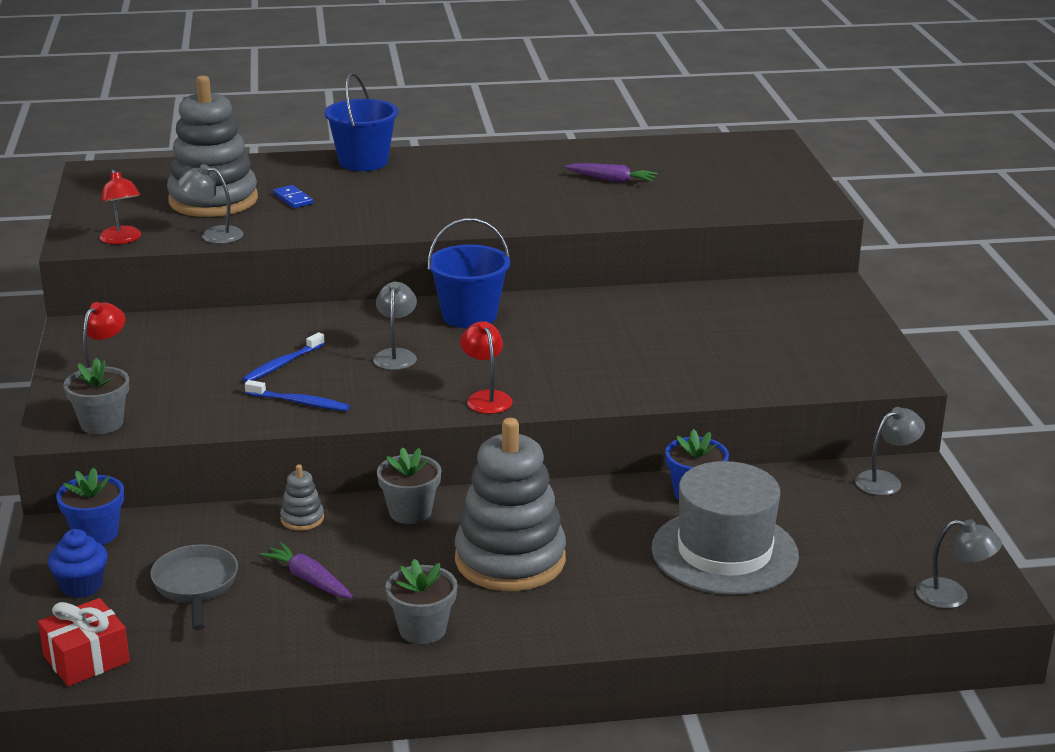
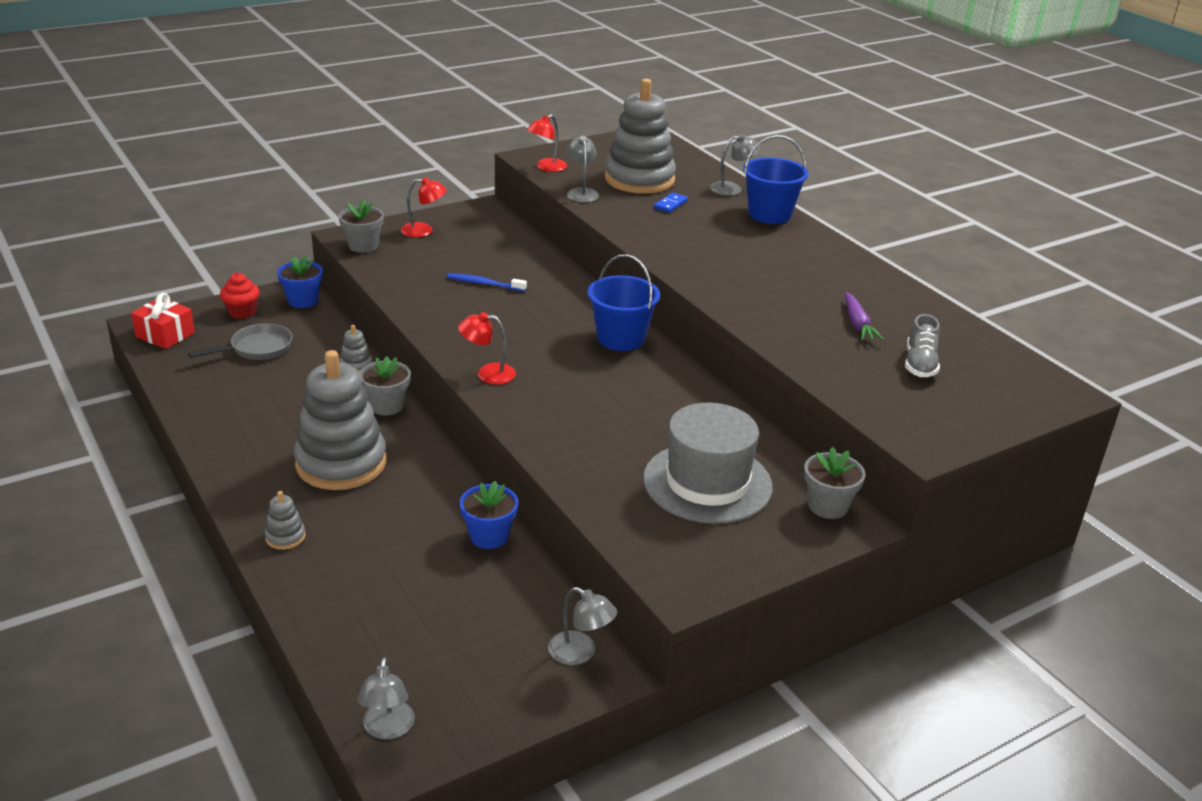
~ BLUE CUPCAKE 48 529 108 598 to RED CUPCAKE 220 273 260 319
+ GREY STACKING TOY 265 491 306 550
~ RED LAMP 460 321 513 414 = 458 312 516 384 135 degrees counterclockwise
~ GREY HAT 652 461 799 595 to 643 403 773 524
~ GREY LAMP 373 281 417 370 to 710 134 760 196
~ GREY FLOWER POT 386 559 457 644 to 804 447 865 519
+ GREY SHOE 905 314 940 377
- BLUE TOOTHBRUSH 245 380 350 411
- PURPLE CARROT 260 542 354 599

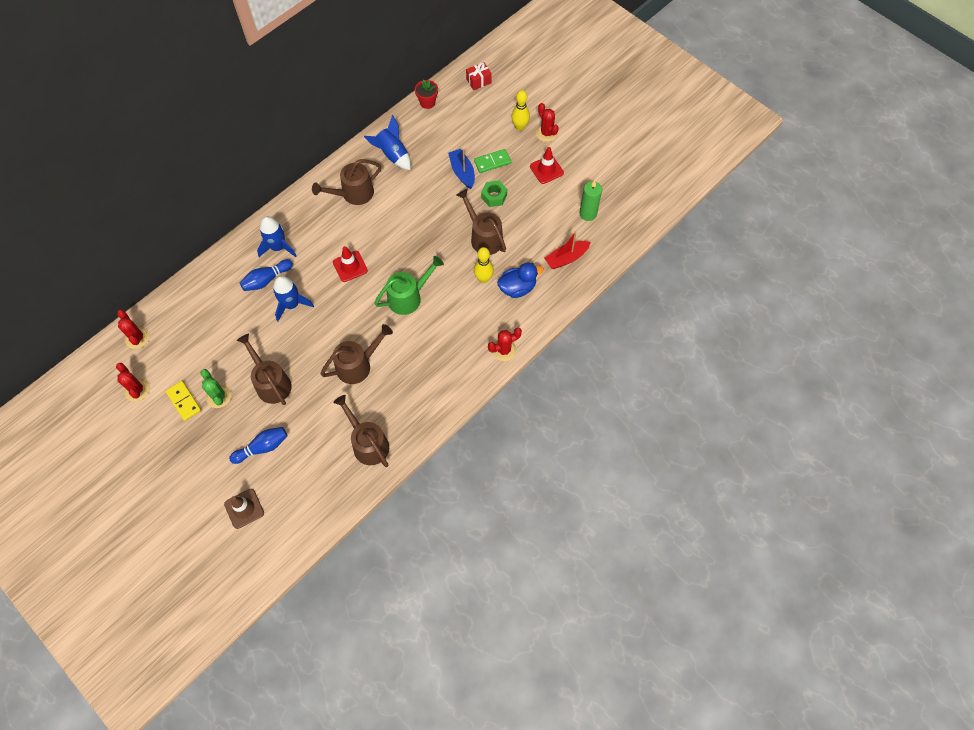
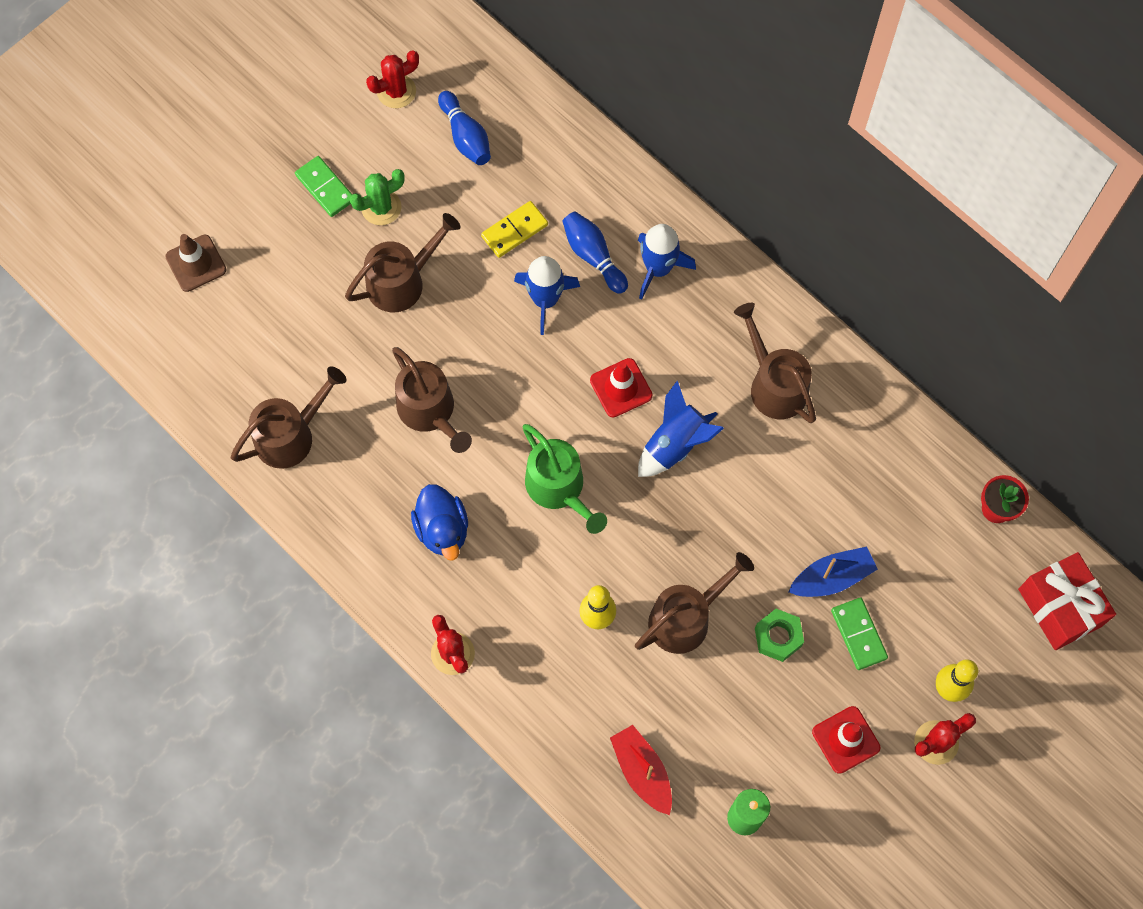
+ GREEN DOMINO 295 156 352 217
~ BLUE DUCK 497 262 544 298 to 411 484 468 560
~ BLUE BOWLING PIN 229 427 287 464 to 438 91 491 165
~ YELLOW DOMINO 166 381 201 421 to 481 201 548 258
~ BLUE ROCKET 364 115 411 170 to 638 381 724 477
~ RED GIFT 466 62 491 90 = 1018 552 1116 650 x1.71
- RED CACTUS 117 310 150 349

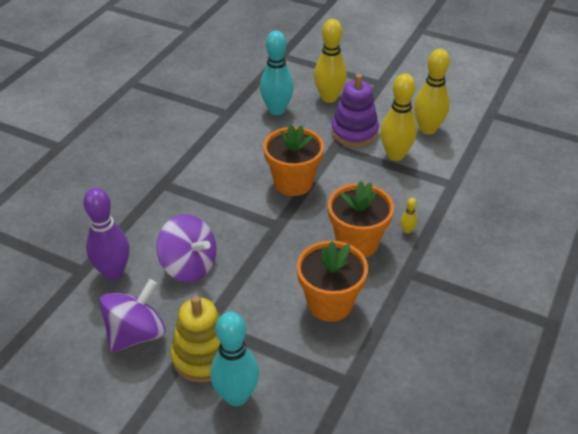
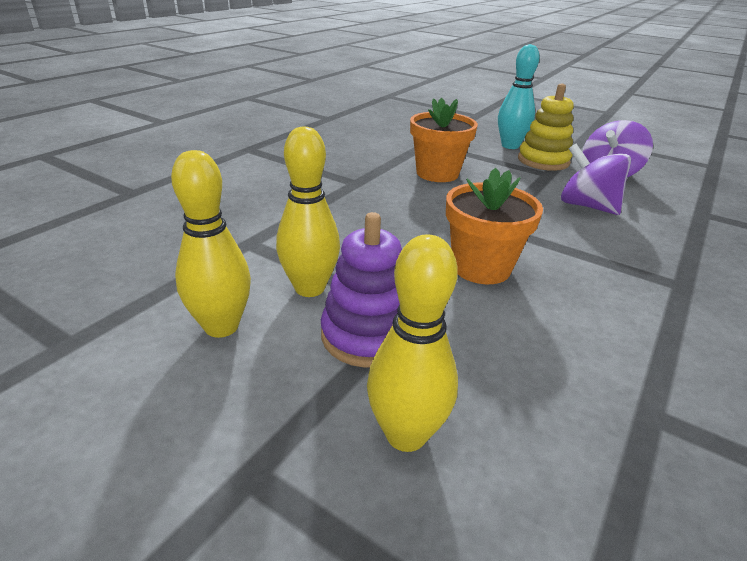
- PURPLE BOWLING PIN 83 188 130 280
- TURQUOISE BOWLING PIN 260 31 294 115
- ORANGE FLOWER POT 328 181 394 258
- YELLOW BOWLING PIN 401 198 417 234

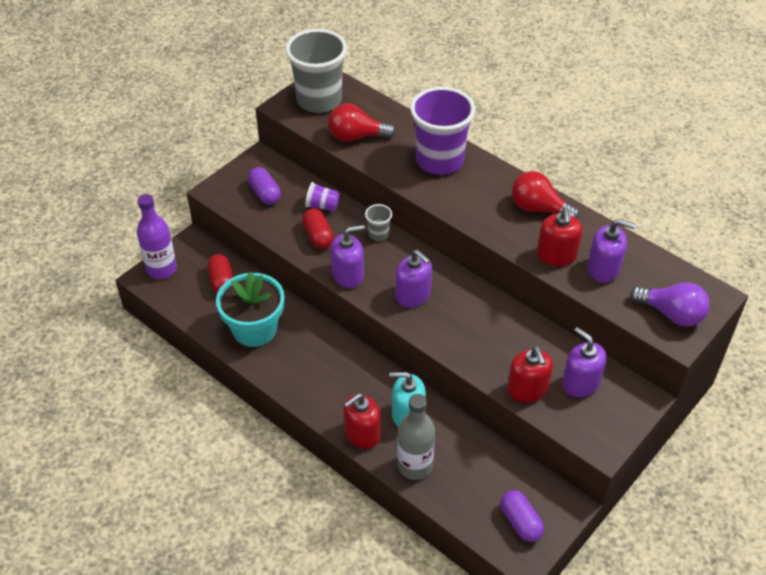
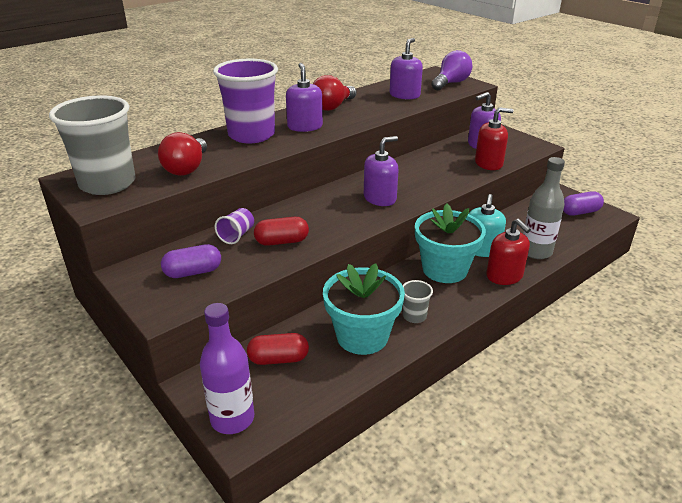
~ PURPLE SOAP DISPENSER 331 225 365 288 to 286 63 323 132
~ GREY CUP 365 204 392 241 to 402 280 433 323
+ TURQUOISE FLOWER POT 415 204 486 283
- RED SOAP DISPENSER 537 207 582 266

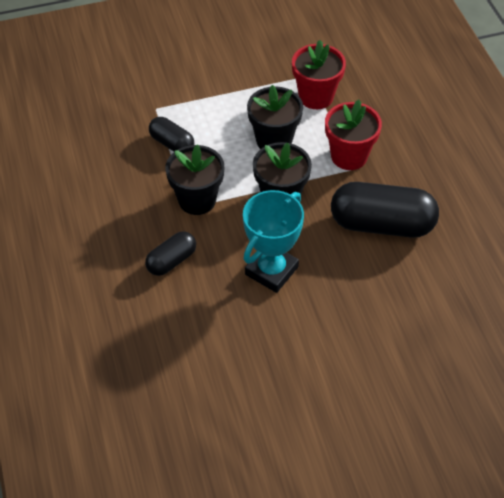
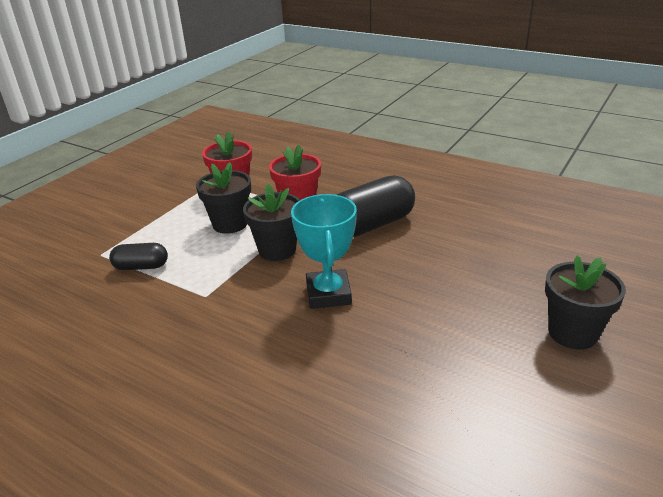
~ BLACK FLOWER POT 166 145 224 215 to 545 255 626 350
- BLACK CAPSULE 145 231 196 276

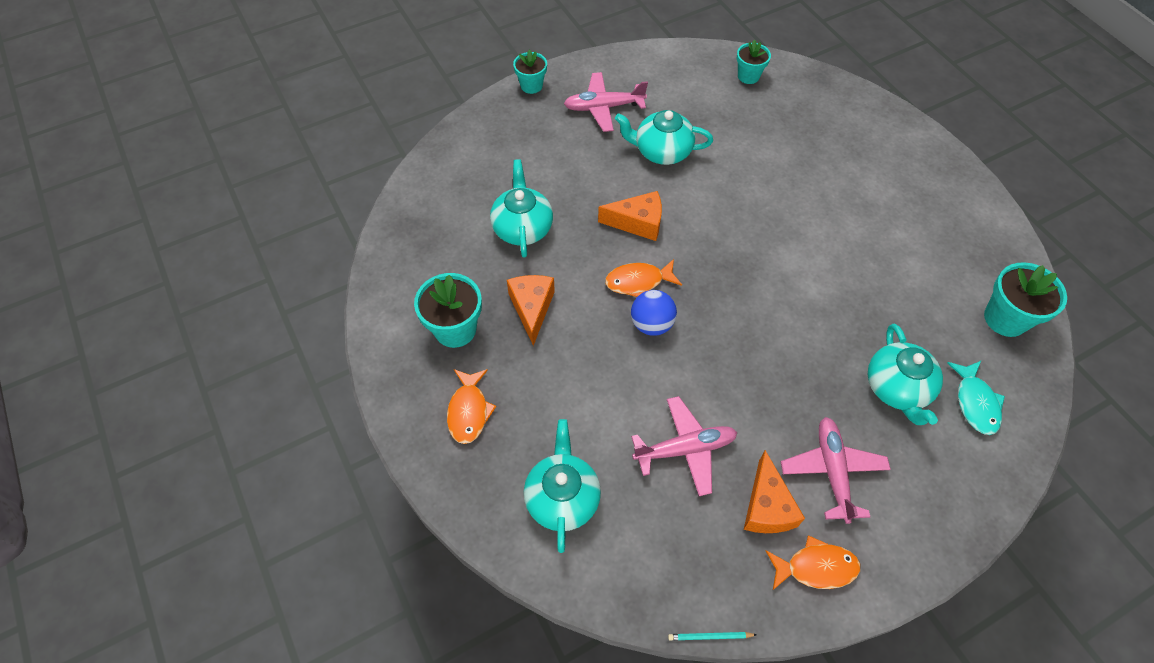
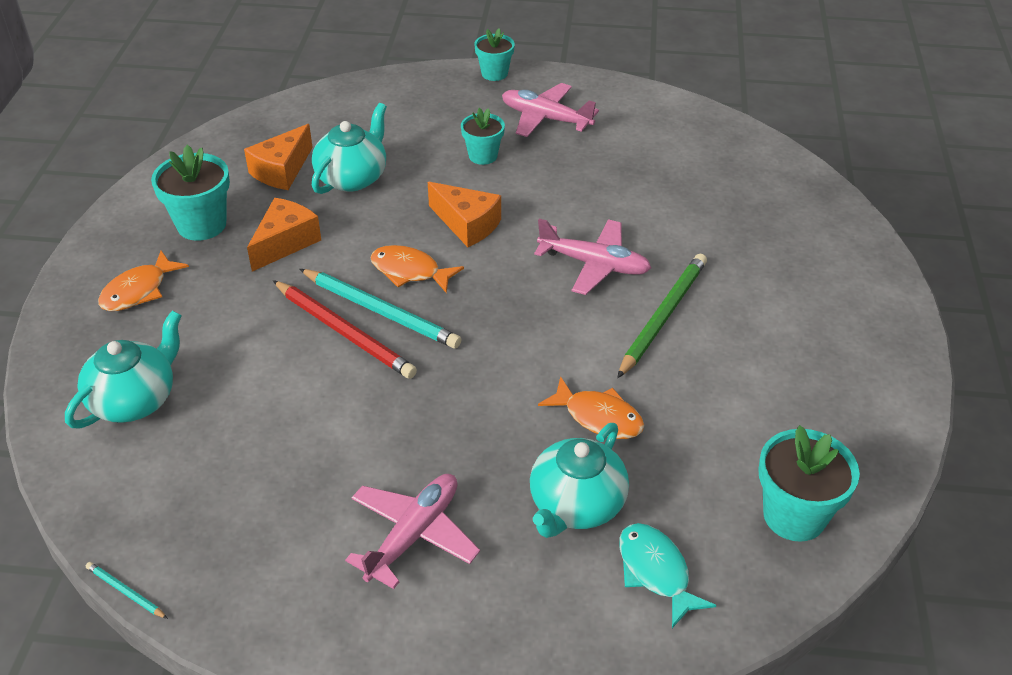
~ ORANGE CHEESE 744 450 805 533 to 244 124 313 190
+ RED PENCIL 273 280 417 379
~ BLUE BALL 631 290 677 336 to TURQUOISE PENCIL 300 269 461 349
~ TURQUOISE FLOWER POT 737 40 771 84 to 461 108 505 165
~ PINK PLANE 631 396 737 496 to 534 219 651 295
~ ORANGE FISH 766 535 860 590 to 538 376 644 439
+ GREEN PENCIL 617 254 707 378
~ TURQUOISE FISH 947 361 1005 435 = 619 523 716 628 120 degrees clockwise
- TURQUOISE TEAPOT 615 110 713 165

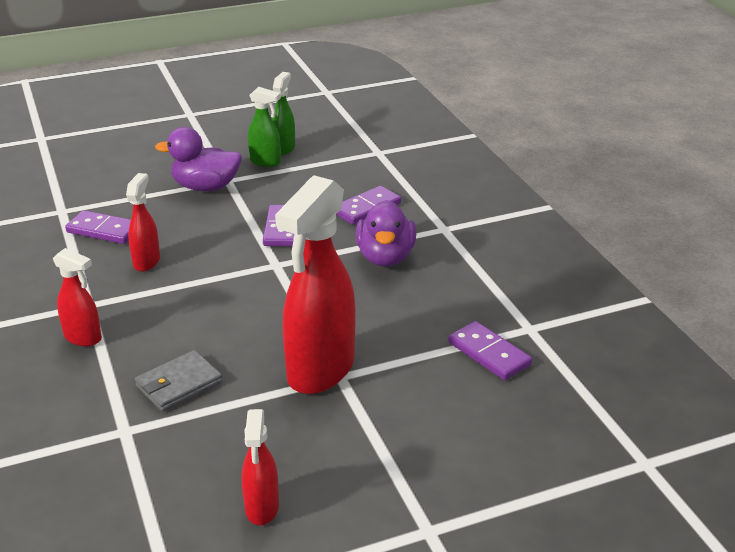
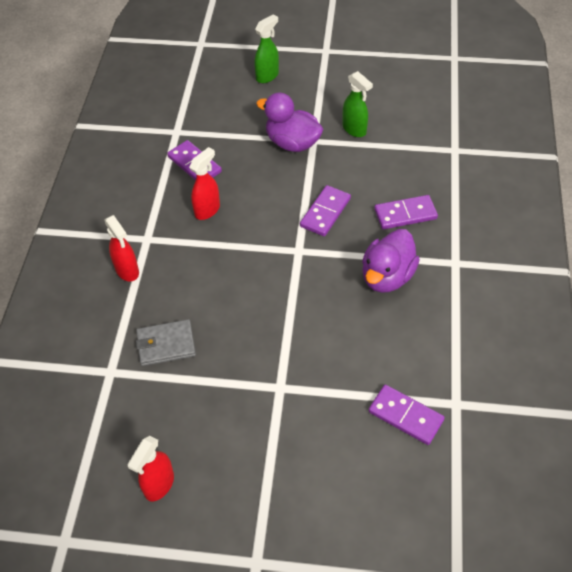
~ GREEN SPRAY BOTTLE 272 72 295 155 to 254 14 279 83
~ PURPLE DOMINO 448 321 532 380 = 369 385 445 445 45 degrees counterclockwise
- RED SPRAY BOTTLE 275 175 355 394

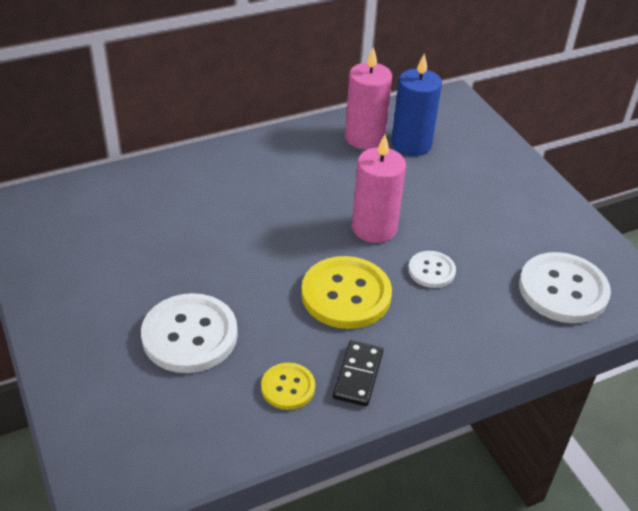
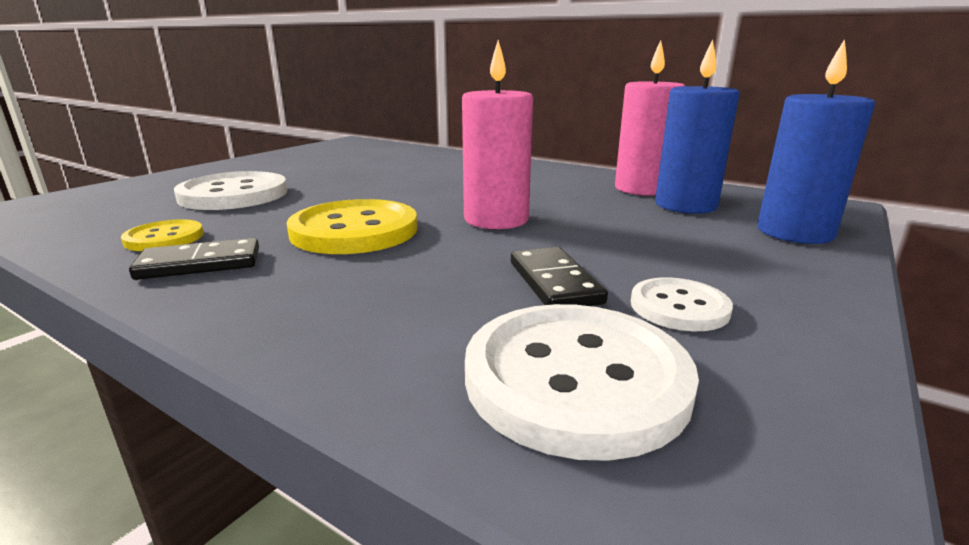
+ BLACK DOMINO 511 247 608 306
~ WHITE BUTTON 408 251 456 288 to 631 277 733 331
+ BLUE CANDLE 757 39 875 244

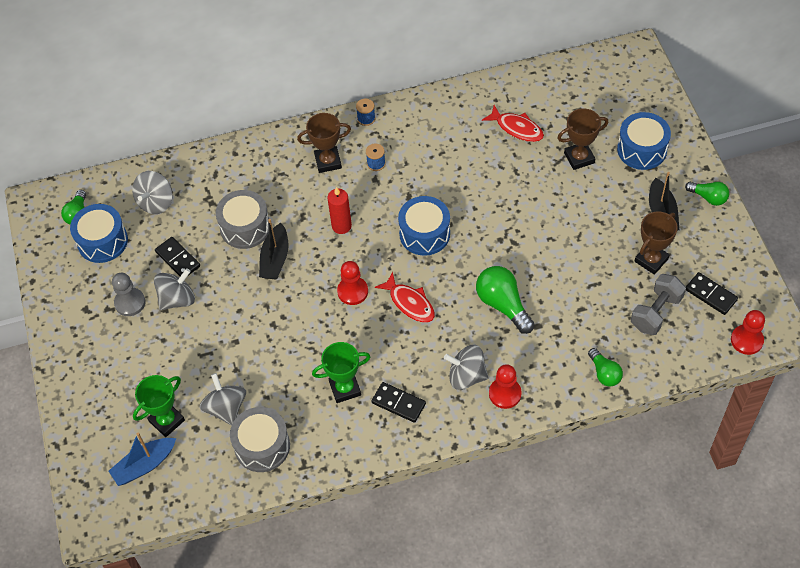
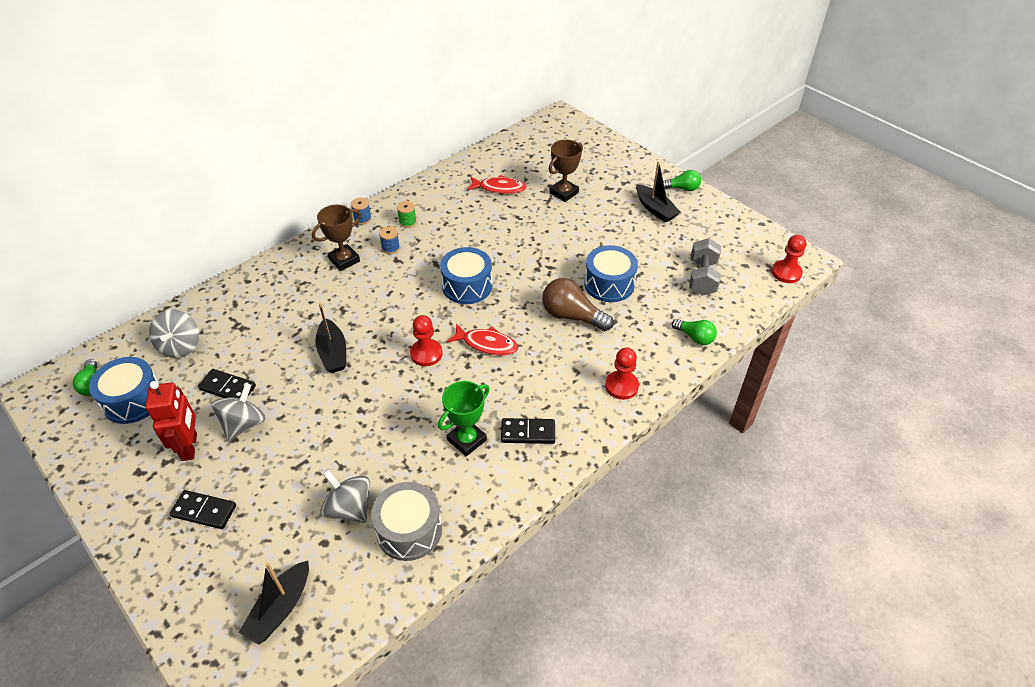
~ GREY PAWN 112 273 146 316 to RED ROBOT 145 381 197 461
~ BLACK DOMINO 686 272 738 315 to 169 490 236 529
~ BLUE BOAT 109 433 176 486 to BLACK BOAT 239 561 309 645
+ GREEN SPOOL 397 201 417 228
~ GREEN LIGHT BULB 476 266 534 334 to BROWN LIGHT BULB 542 278 614 331
~ BLUE DRUM 617 112 671 170 to 584 245 638 302
- GREEN TROPHY 133 375 185 437
- GREY DRUM 216 190 269 249
- RED CANDLE 327 187 352 234
- GREY SPINNING TOP 444 345 489 390
- BROWN TROPHY 635 211 678 275

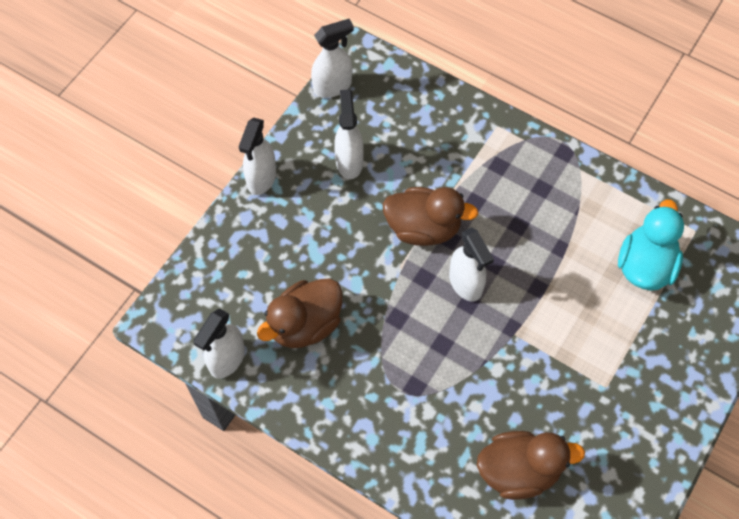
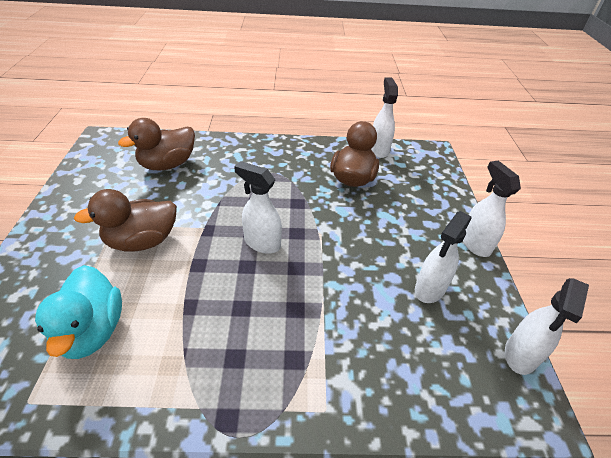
~ BROWN DUCK 383 187 479 246 to 74 189 177 252
~ WHITE SPRAY BOTTLE 334 89 364 179 = 415 211 472 303 75 degrees clockwise

